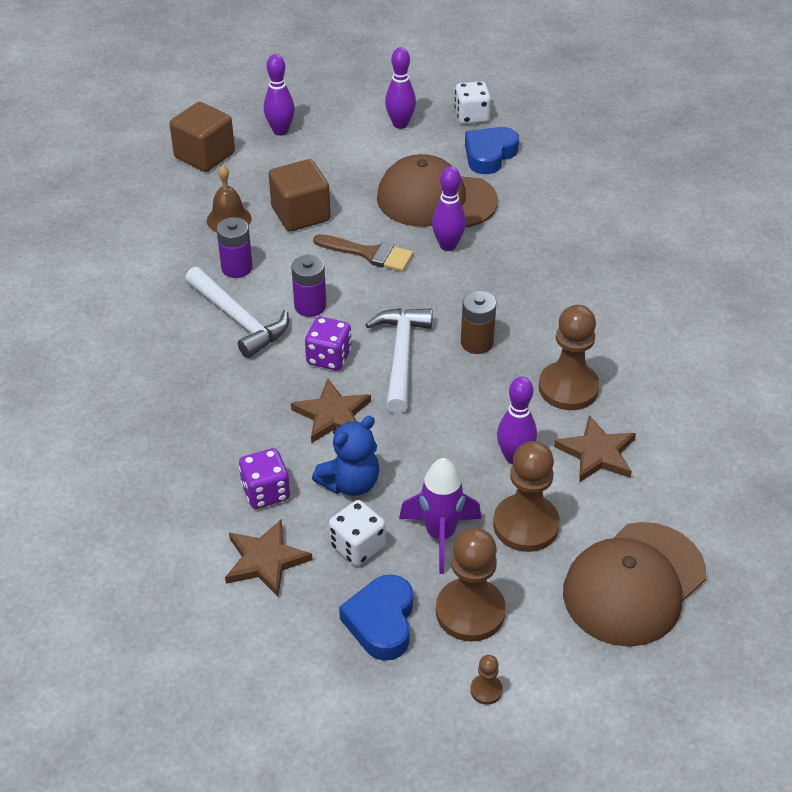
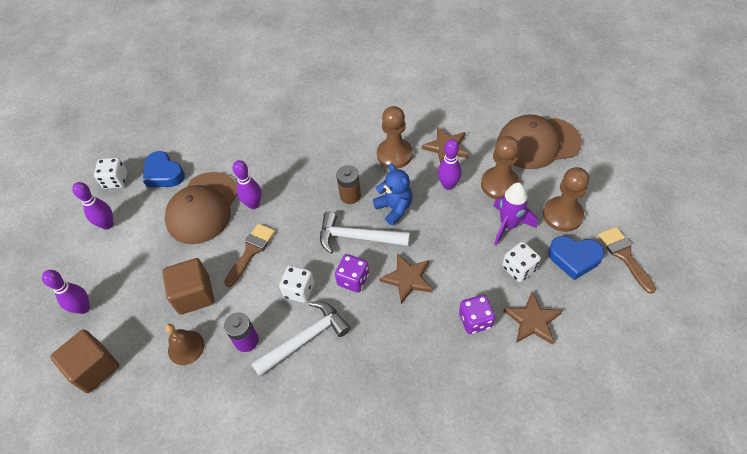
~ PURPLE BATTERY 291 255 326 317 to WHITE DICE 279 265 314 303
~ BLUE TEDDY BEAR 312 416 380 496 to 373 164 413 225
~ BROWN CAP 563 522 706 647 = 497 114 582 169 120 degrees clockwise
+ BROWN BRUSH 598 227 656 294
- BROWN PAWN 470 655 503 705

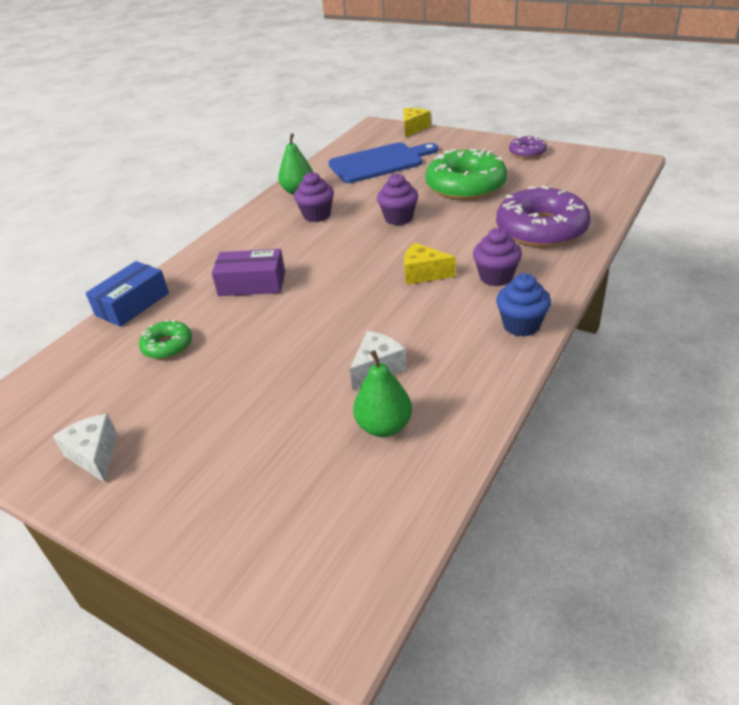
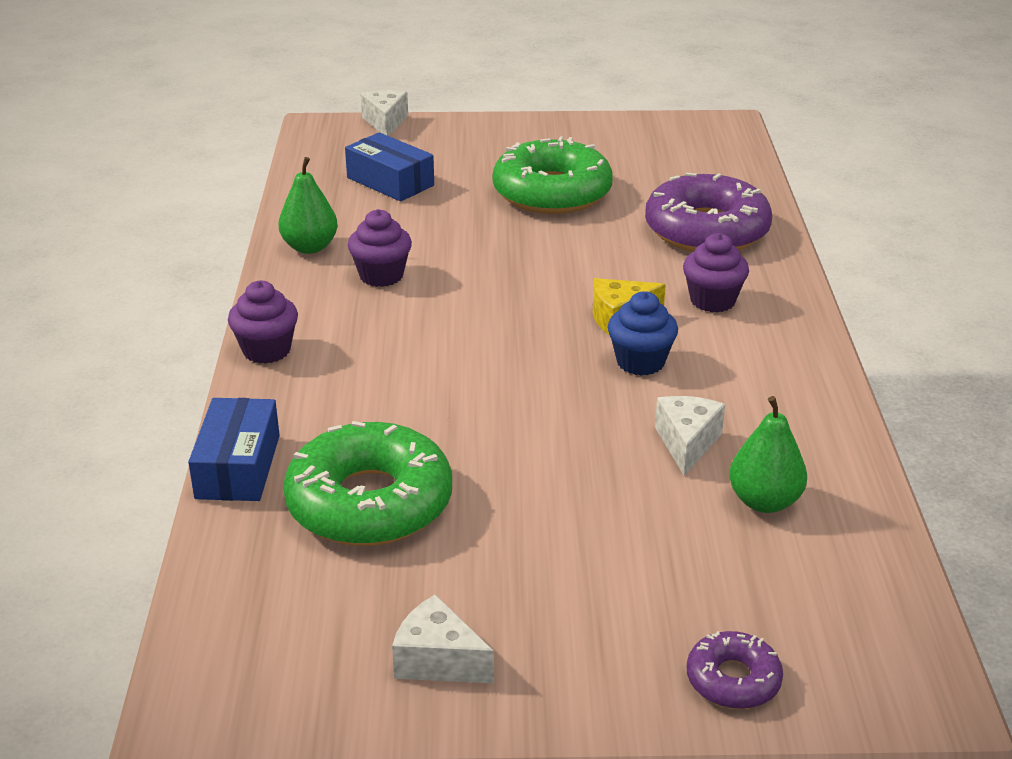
~ PURPLE CUPCAKE 377 173 418 225 to 228 281 298 364
~ GREEN DONUT 139 320 192 359 = 283 421 452 546 x2.04
~ BLUE CUTTING BOARD 329 142 438 183 to BLUE BOX 345 132 434 201
~ YELLOW CHEESE 403 108 431 138 to WHITE CHEESE 361 90 408 136
~ BLUE CUPCAKE 496 273 551 337 to 608 292 678 376
~ PURPLE DONUT 509 135 547 158 to 687 631 783 709
- PURPLE BOX 212 249 285 296

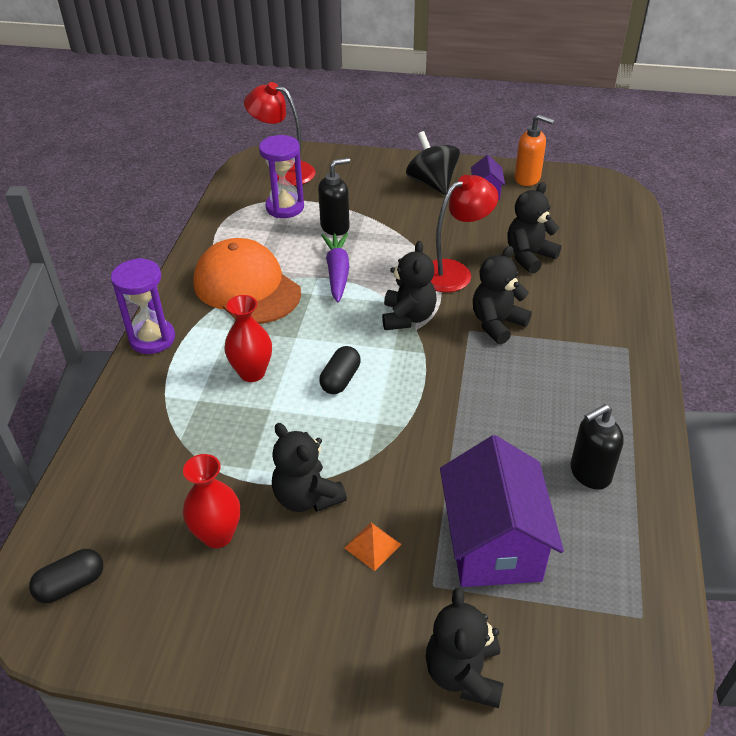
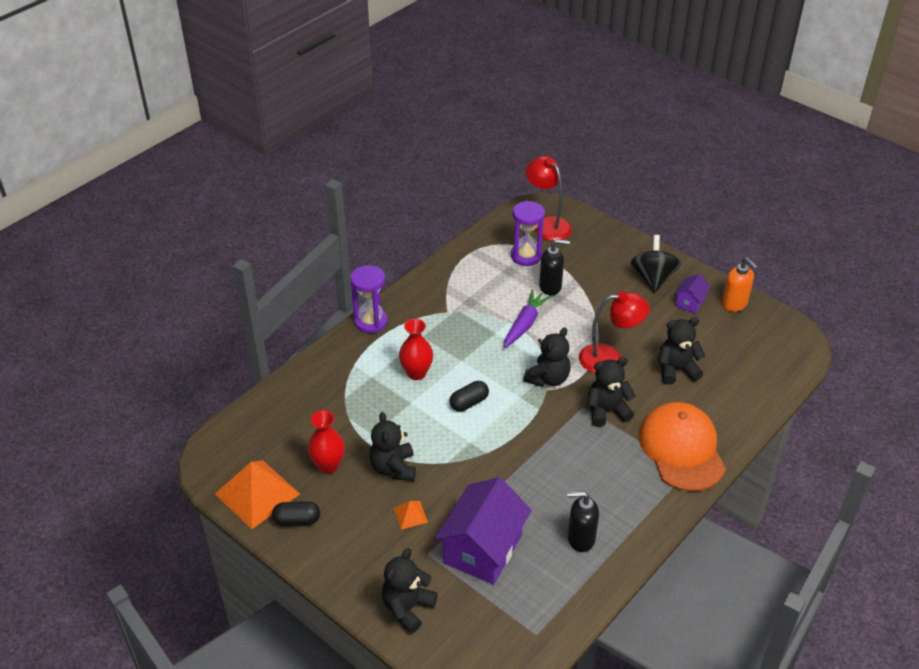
+ ORANGE PYRAMID 215 460 300 529
~ BLACK CAPSULE 29 549 103 603 to 272 501 320 526
~ ORANGE CAP 193 238 301 324 to 639 402 726 491

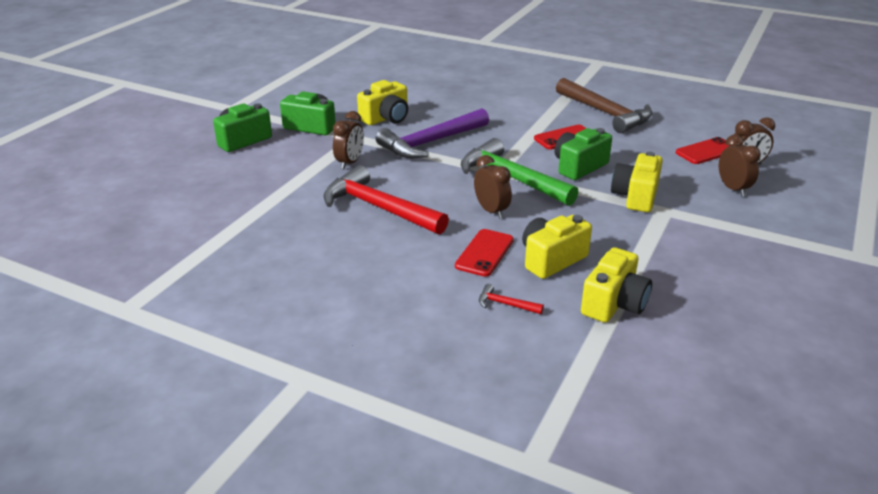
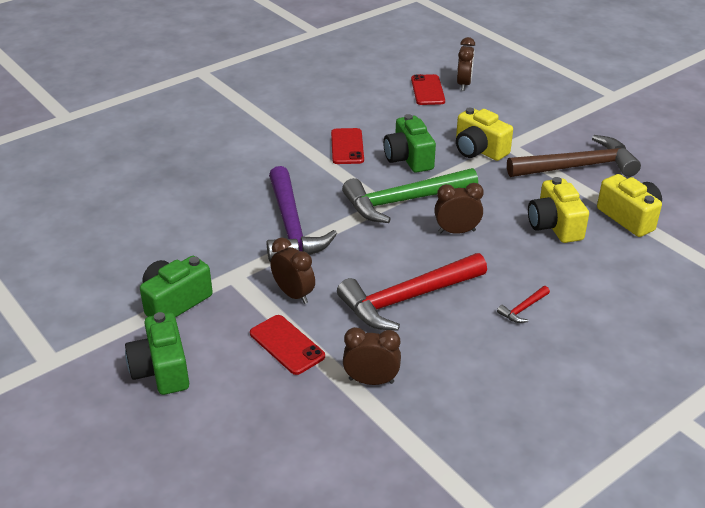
~ RED PHONE 455 229 514 277 to 250 315 325 375
~ BROWN CLOCK 719 135 761 196 to 343 327 401 385
~ RED HAMMER 479 284 544 314 to 497 286 550 323
~ BROWN HAMMER 556 78 653 133 to 507 135 641 177
- YELLOW CAMERA 357 80 408 125

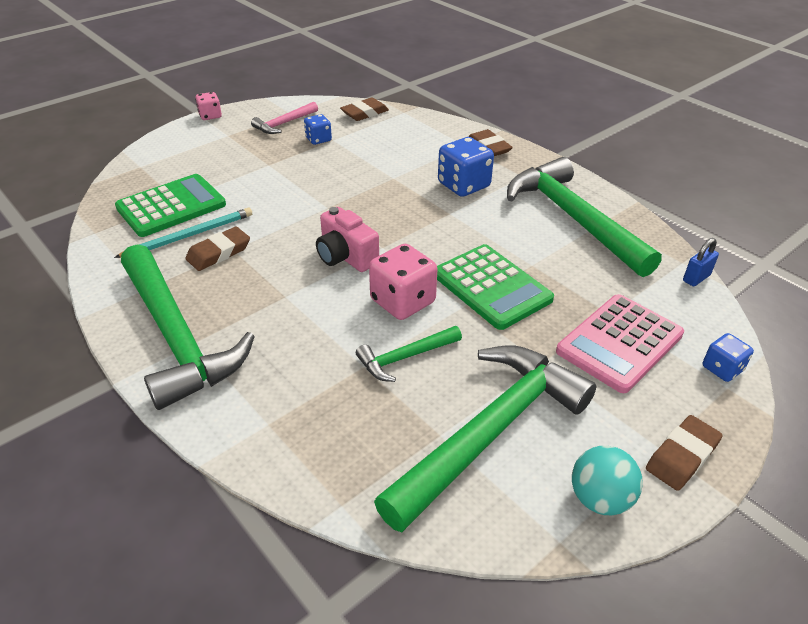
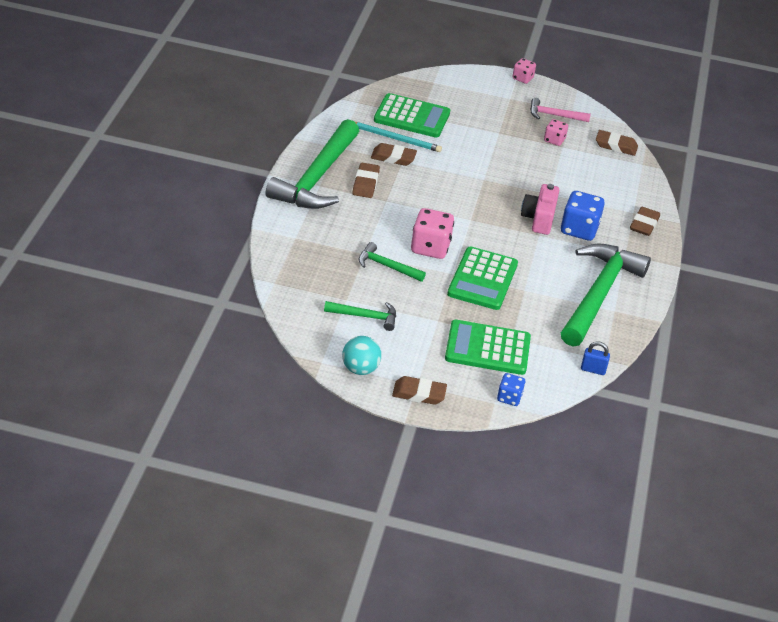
~ GREEN HAMMER 374 345 596 532 = 324 301 396 331 x0.47
+ BROWN ERASER 352 163 380 198
~ PINK CALCULATOR 556 294 684 393 to GREEN CALCULATOR 445 320 531 375
~ PINK CAMERA 316 207 379 272 to 521 184 560 235
~ BLUE DICE 304 114 332 145 to PINK DICE 544 119 568 146

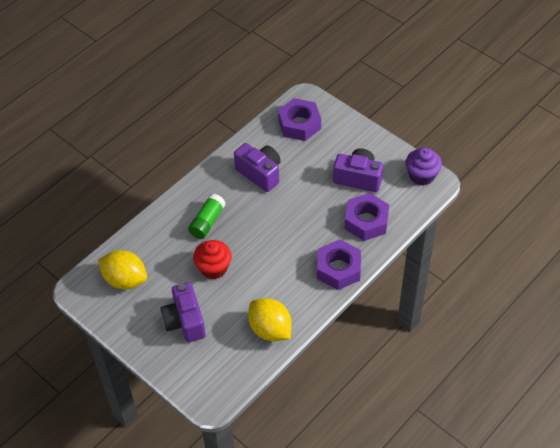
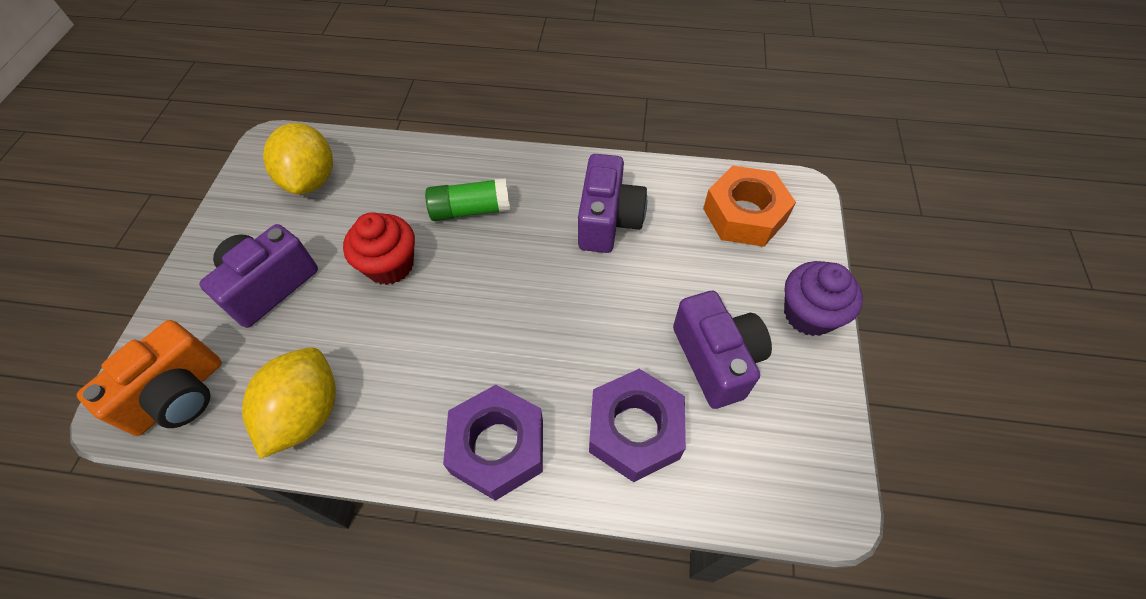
+ ORANGE CAMERA 77 320 222 436
~ PURPLE NUT 278 98 321 141 to ORANGE NUT 703 166 796 247
~ PURPLE CUPCAKE 406 148 442 185 to 784 261 863 336

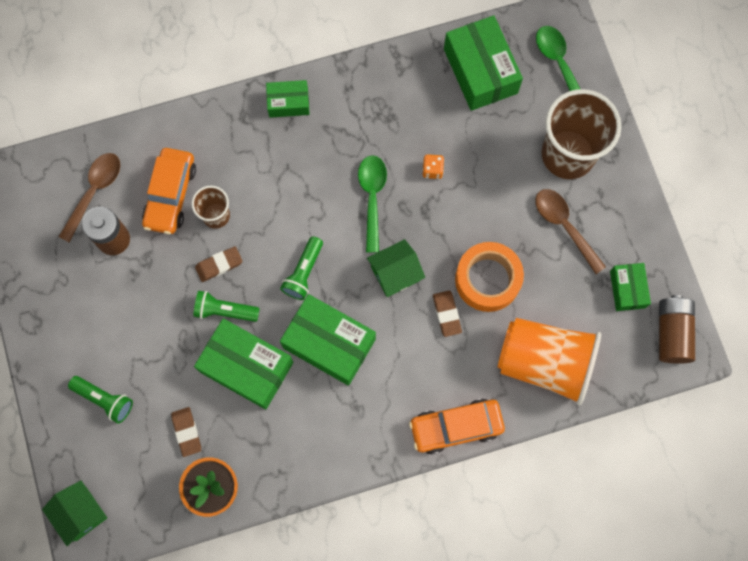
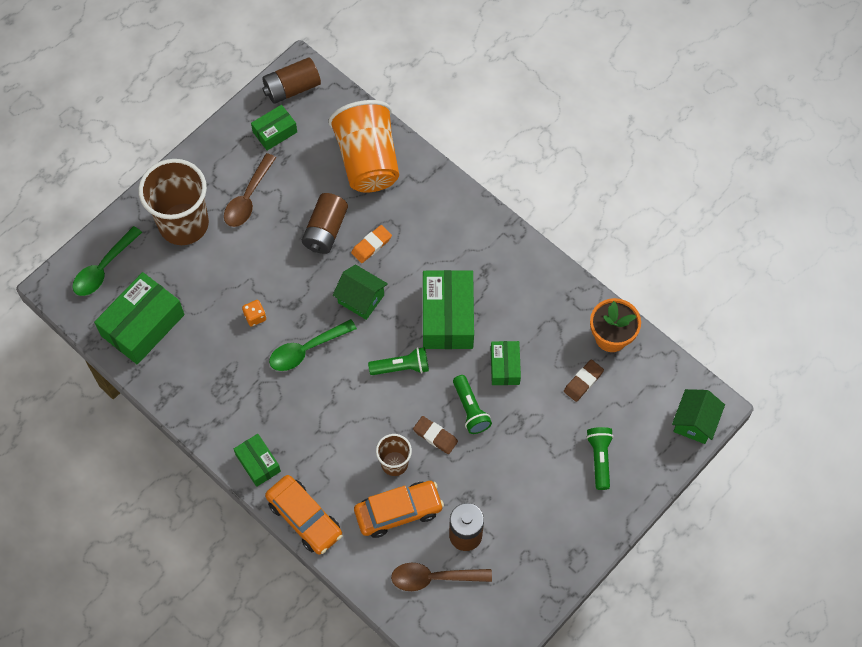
~ ORANGE CAR 409 399 505 454 to 265 475 342 555
~ ORANGE TAPE 455 242 524 312 to BROWN BATTERY 302 193 348 254
~ BROWN ERASER 433 291 462 337 to ORANGE ERASER 351 225 392 263
~ GREEN BOX 194 318 294 410 = 491 341 521 385 x0.55

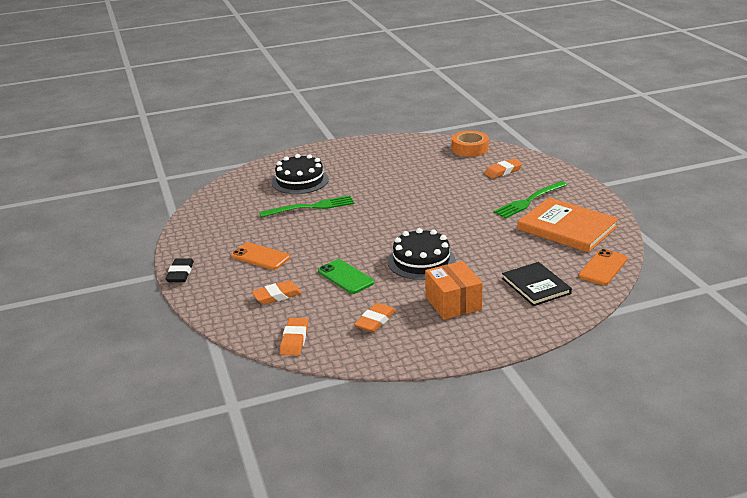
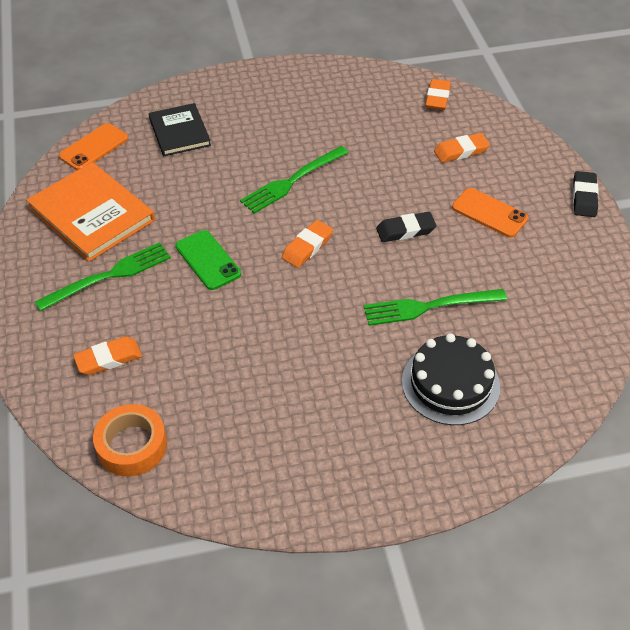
~ GREEN PHONE 318 259 374 294 to 175 230 241 290
~ BLACK CAKE 387 228 456 280 to GREEN FORK 240 146 349 214
~ ORANGE ERASER 354 303 396 333 to 282 220 333 268
+ BLACK ERASER 376 212 437 242
- ORANGE BOX 425 261 483 320

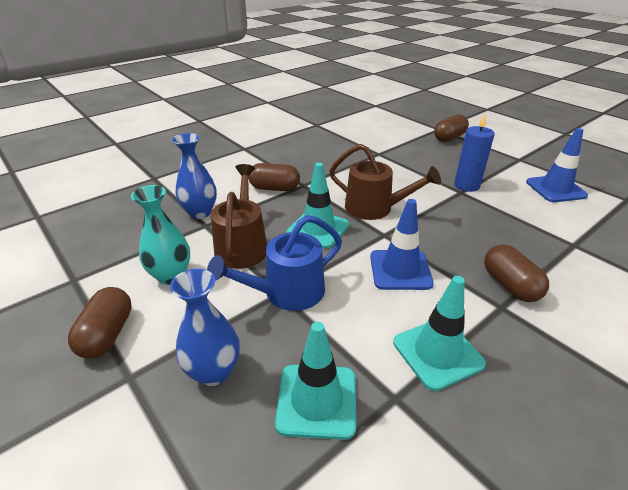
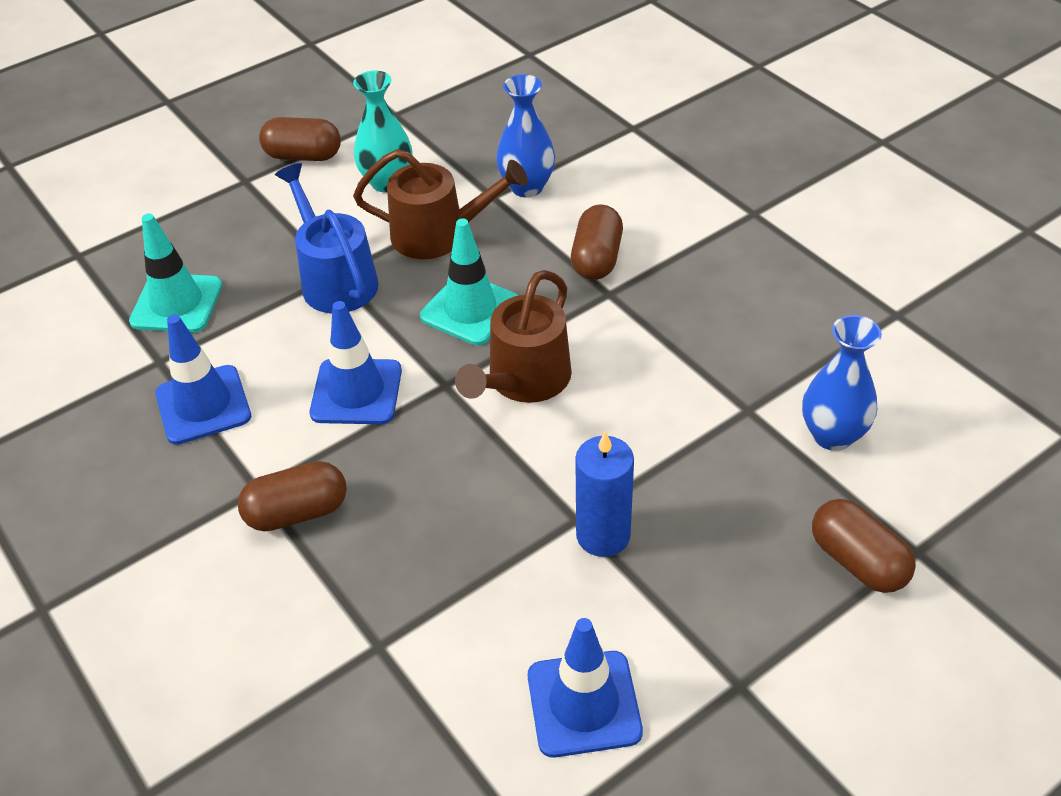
~ TURQUOISE TRAFFIC CONE 393 276 486 391 to BLUE TRAFFIC CONE 155 315 251 445
~ BLUE VASE 170 269 240 386 to 802 315 882 451

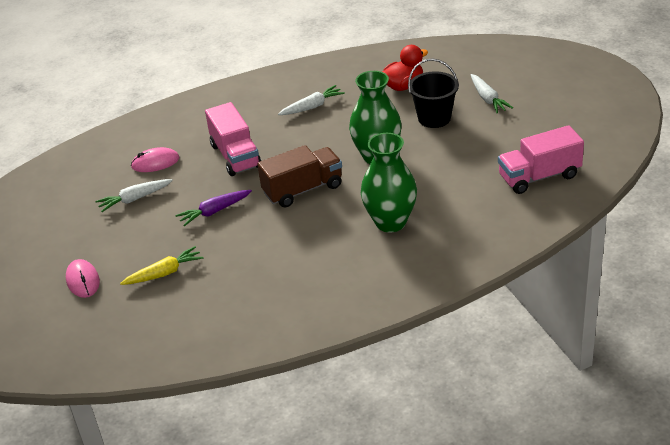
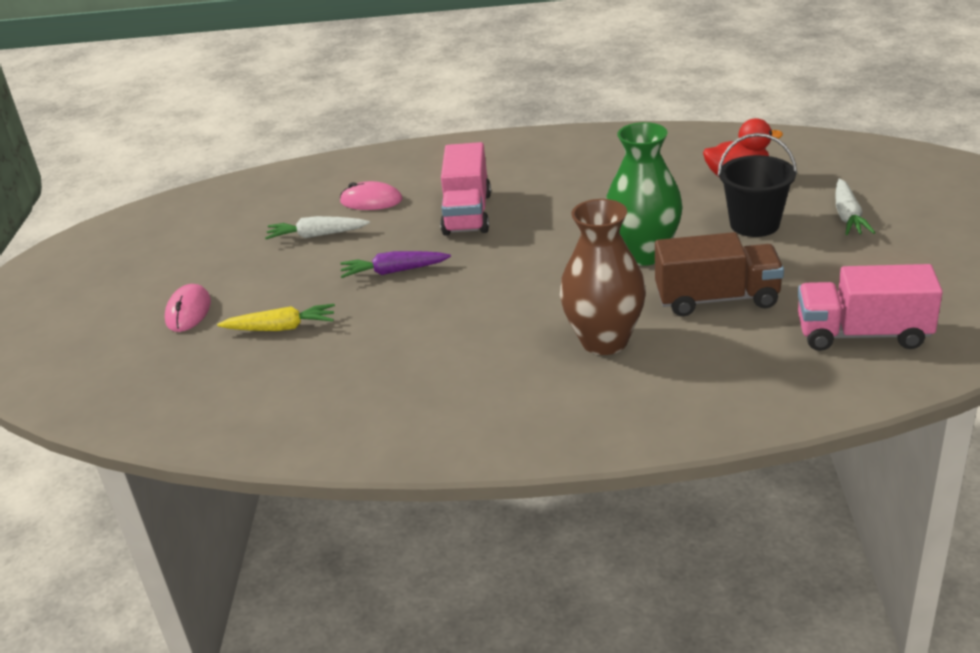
~ GREEN VASE 361 133 417 232 to BROWN VASE 560 199 646 355
~ BROWN TRUCK 257 145 342 207 to 655 232 784 316
- WHITE CARROT 278 85 345 115

